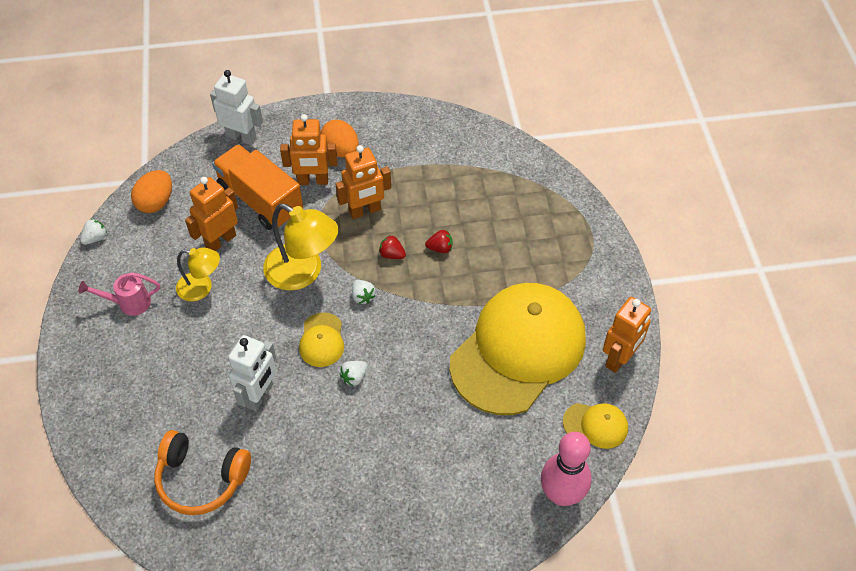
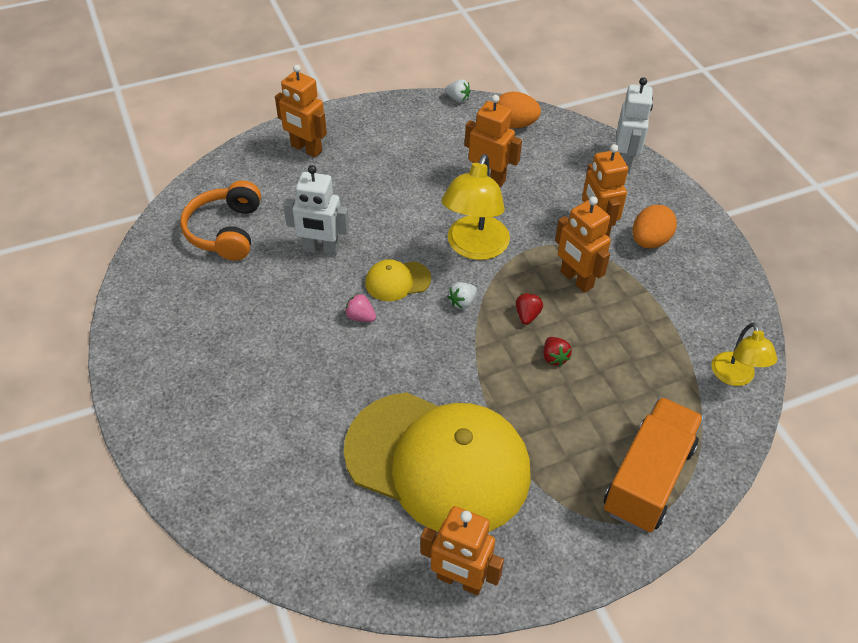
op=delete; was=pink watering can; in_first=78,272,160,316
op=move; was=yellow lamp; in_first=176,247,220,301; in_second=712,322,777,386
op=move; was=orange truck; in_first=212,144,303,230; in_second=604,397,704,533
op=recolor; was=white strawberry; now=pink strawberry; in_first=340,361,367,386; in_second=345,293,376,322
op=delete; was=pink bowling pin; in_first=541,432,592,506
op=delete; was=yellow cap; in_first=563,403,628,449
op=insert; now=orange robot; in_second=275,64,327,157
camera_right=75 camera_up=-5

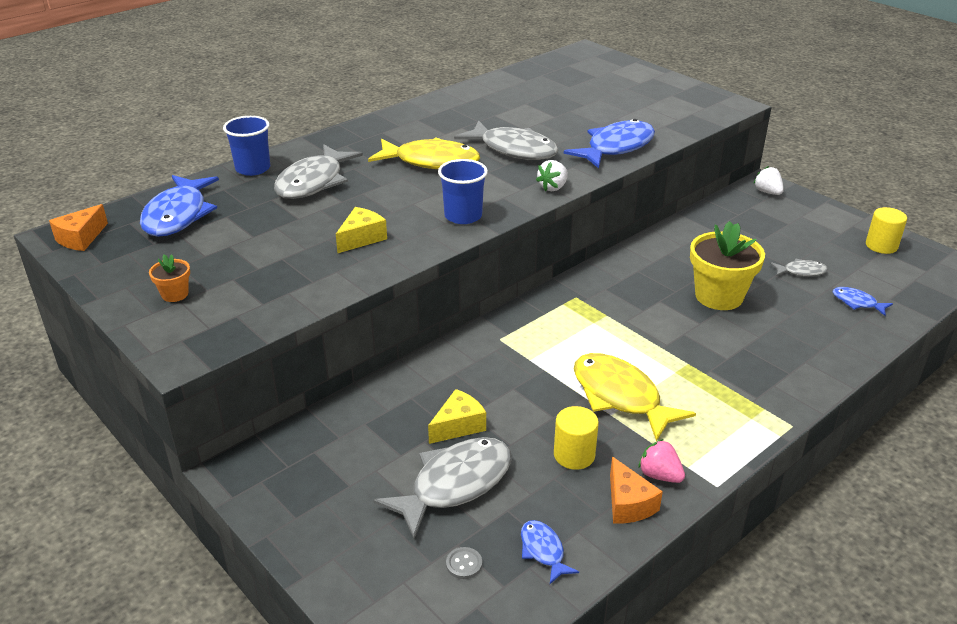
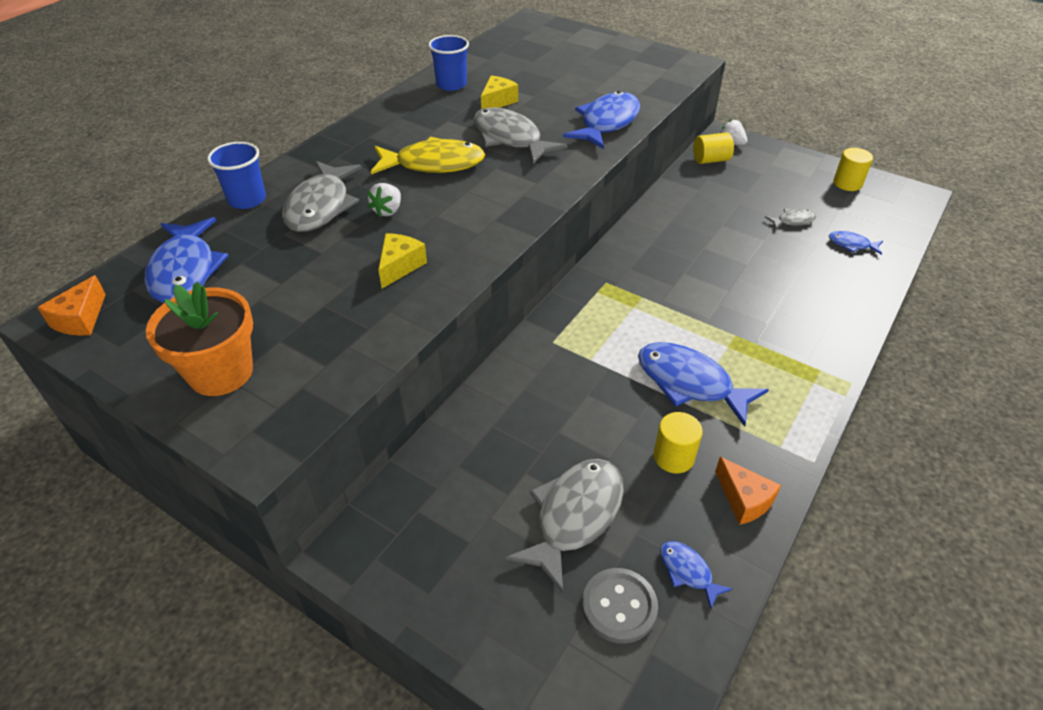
op=resize; was=orange flower pot; in_first=149,254,190,302; in_second=146,281,253,396; ratio=2.14
op=move; was=yellow cheese; in_first=428,389,486,444; in_second=481,76,518,109
op=move; was=blue cup; in_first=438,159,488,224; in_second=428,35,469,91
op=resize; was=grey button; in_first=446,547,482,579; in_second=582,568,658,644; ratio=2.02
op=rotate; was=grey fish; in_first=454,121,558,160; in_second=473,107,567,164; clockwise=-150
op=move; was=white strawberry; in_first=536,160,568,191; in_second=368,183,401,217
op=recolor; was=yellow fish; now=blue fish; in_first=574,353,696,441; in_second=638,342,769,427
op=delete; was=pink strawberry; in_first=638,439,685,483
op=delete; was=yellow flower pot; in_first=690,221,765,310
op=insert; now=yellow cylinder; in_second=693,132,734,164
camera_right=-15 camera_up=10

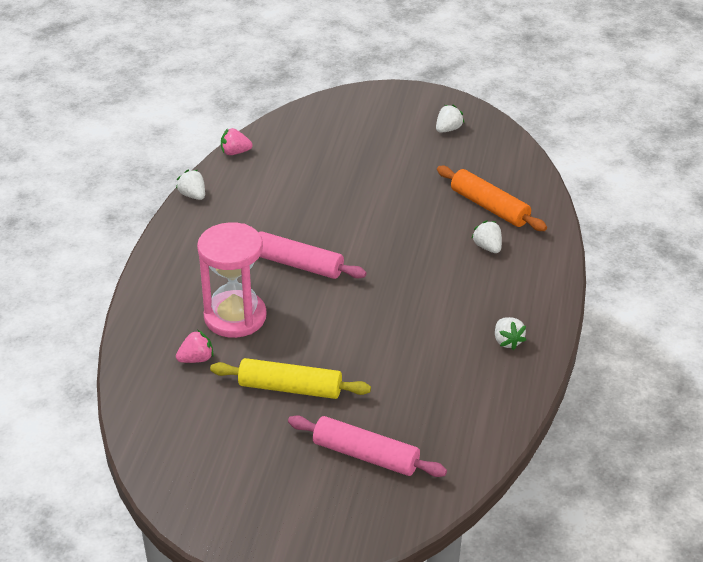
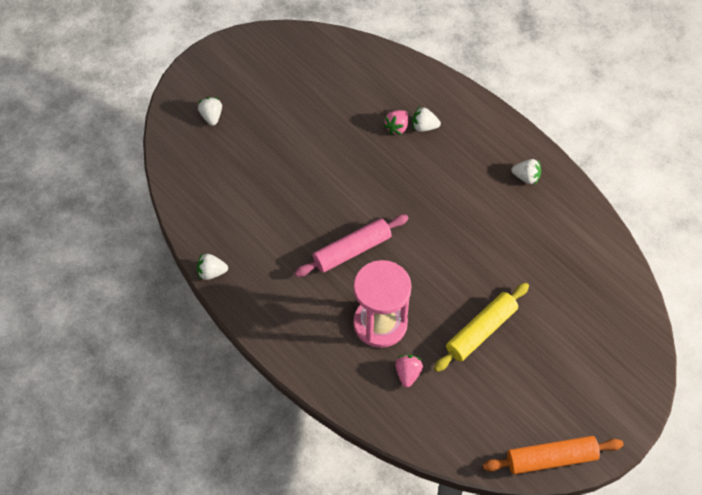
op=move; was=pink strawberry; in_first=221,128,253,155; in_second=383,110,408,135
op=delete; was=pink rolling pin; in_first=288,415,447,477
op=move; was=white strawberry; in_first=436,105,464,133; in_second=198,97,222,126
op=move; was=orange rolling pin; in_first=437,166,547,231; in_second=483,436,624,474
camera_right=-55 camera_up=20

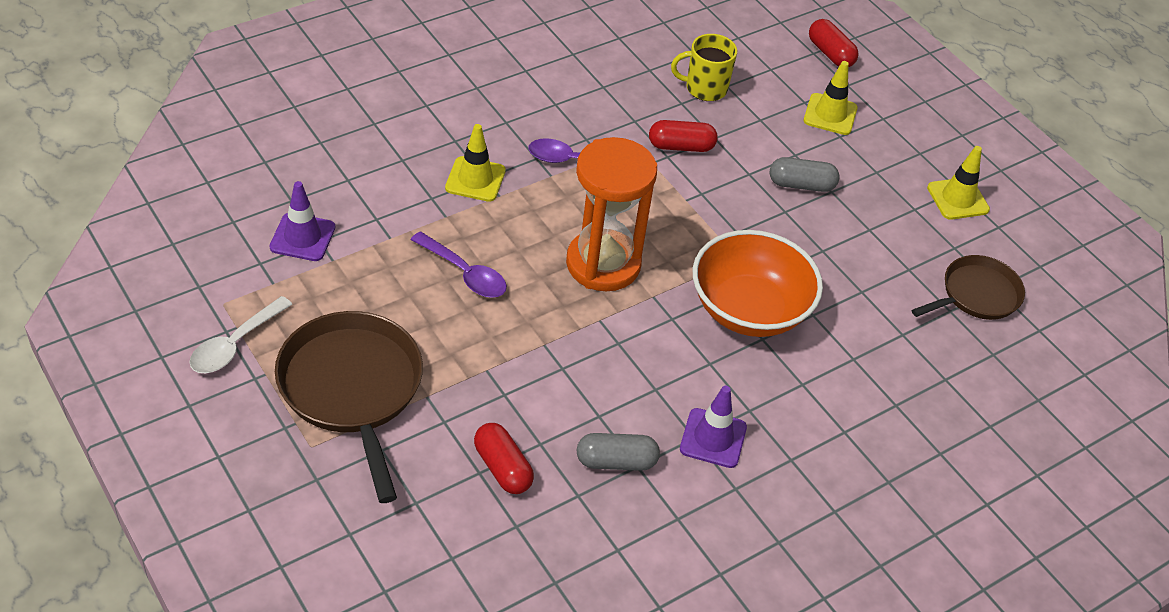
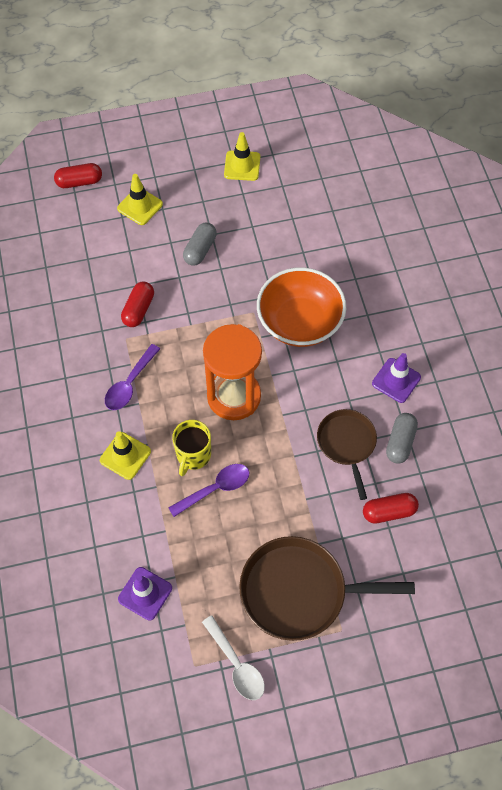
op=move; was=yellow mug; in_first=671,34,737,101; in_second=172,420,211,476
op=move; was=brown pan; in_first=912,255,1025,320; in_second=317,409,377,500
camera_right=-65 camera_up=15

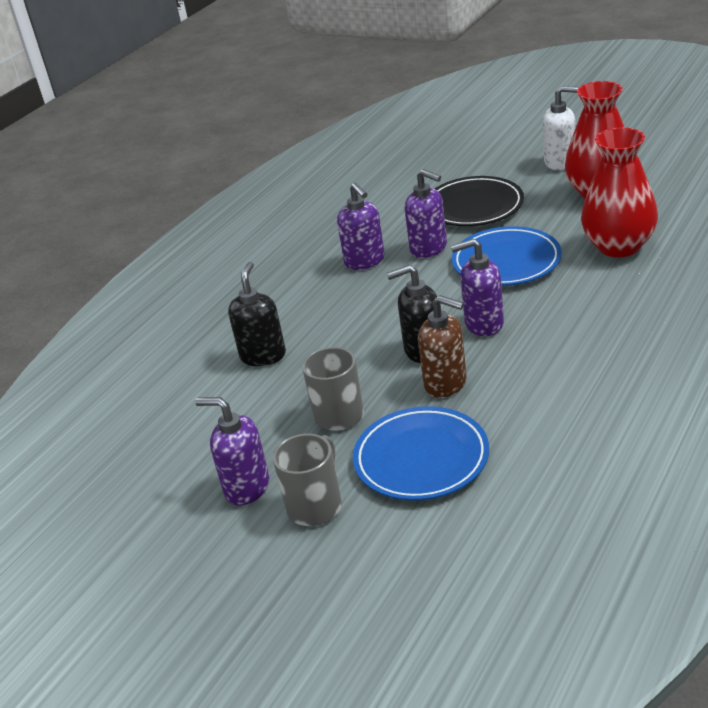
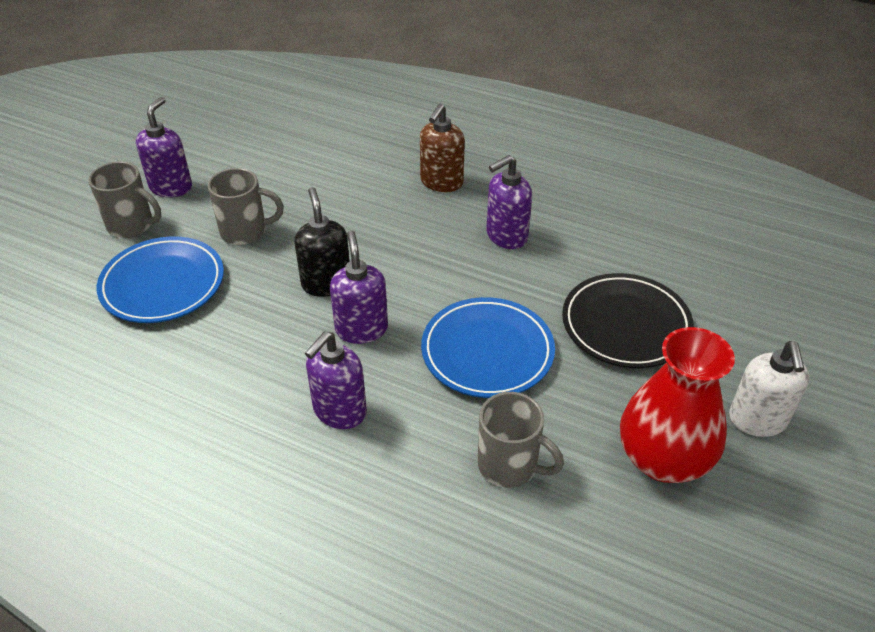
op=delete; was=black soap dispenser; in_first=228,262,286,366
op=move; was=purple soap dispenser; in_first=405,169,447,258; in_second=305,331,367,429
op=move; was=brown soap dispenser; in_first=418,295,467,398; in_second=420,104,465,192
op=replace; was=red vase; now=grey mug; in_first=581,127,658,257; in_second=478,392,564,488
camera_right=80 camera_up=10

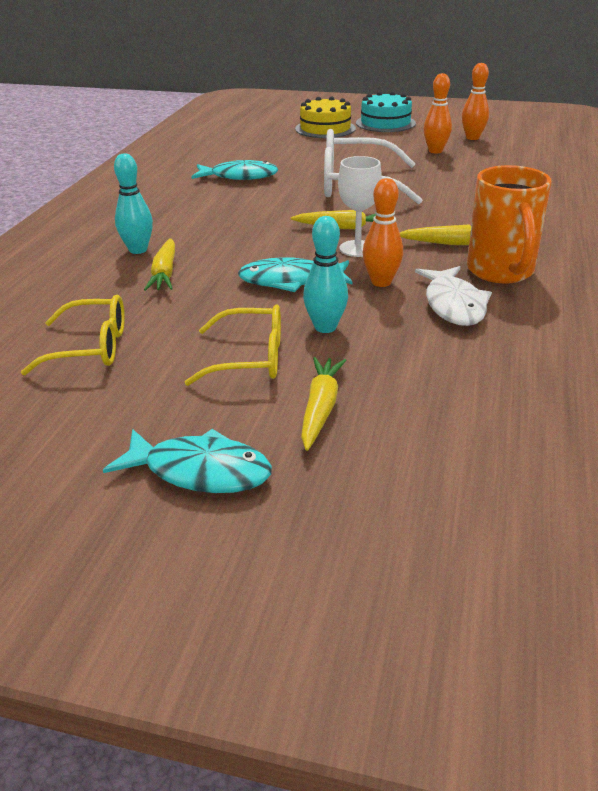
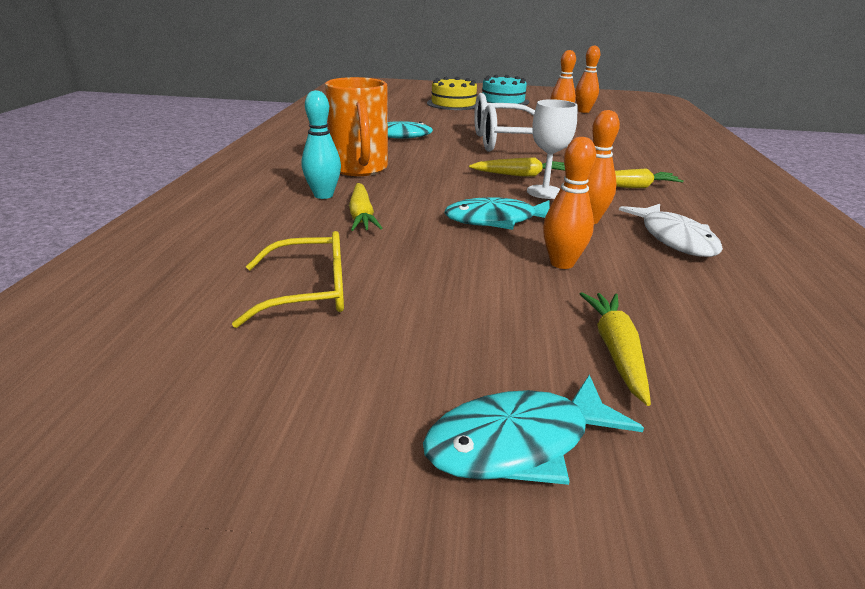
op=rotate; was=turquoise fish; in_first=103,429,272,493; in_second=423,375,644,485; clockwise=150
op=delete; was=yellow glasses; in_first=184,304,281,386
op=recolor; was=turquoise bowling pin; now=orange bowling pin; in_first=303,216,348,333; in_second=543,137,596,269
op=move; was=orange mug; in_first=467,165,552,283; in_second=325,77,388,176
camera_right=-10 camera_up=-5

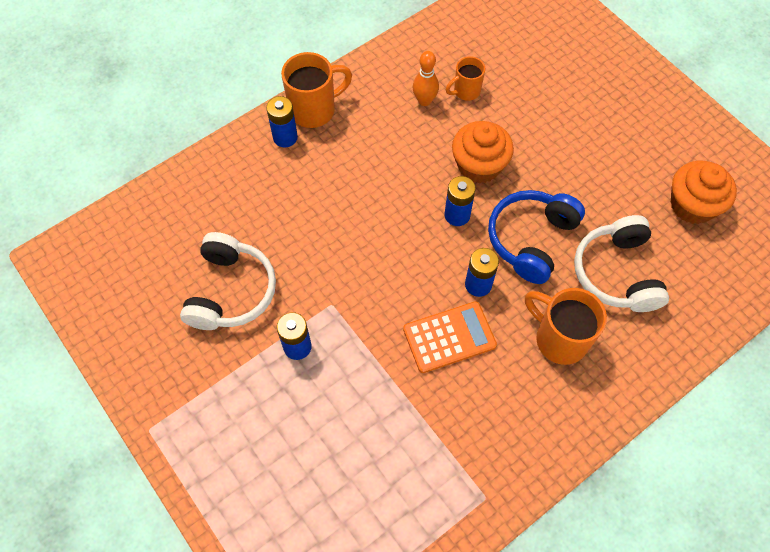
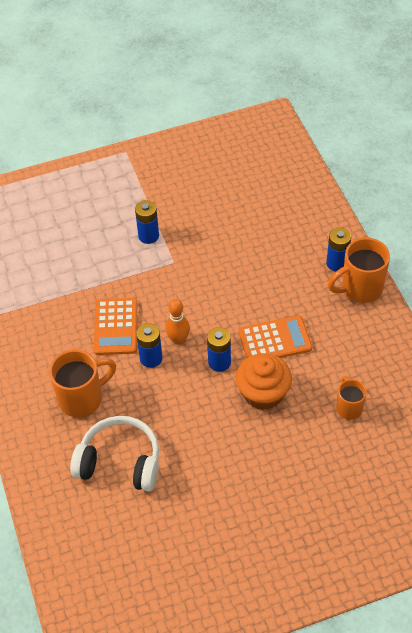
op=delete; was=white headphones; in_first=180,232,276,330
op=rotate; was=orange mug; in_first=281,52,352,128; in_second=328,238,390,303; clockwise=75
op=move; was=orange bowling pin; in_first=413,51,439,106; in_second=166,299,190,345
op=delete; was=blue headphones; in_first=488,190,585,284
op=delete; was=orange cupcake; in_first=671,161,737,224
op=insert; now=orange calculator; in_second=239,315,312,359
camera_right=110 camera_up=-10

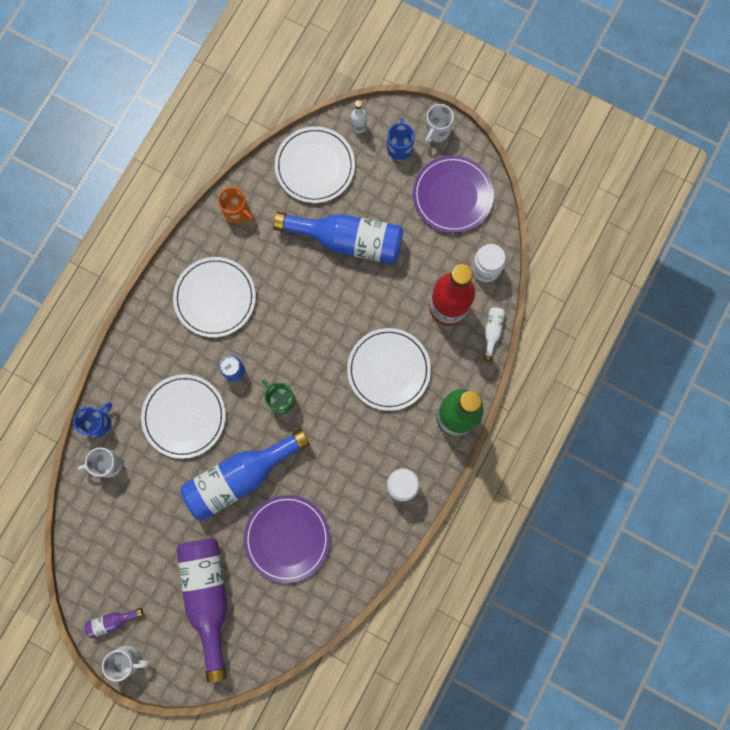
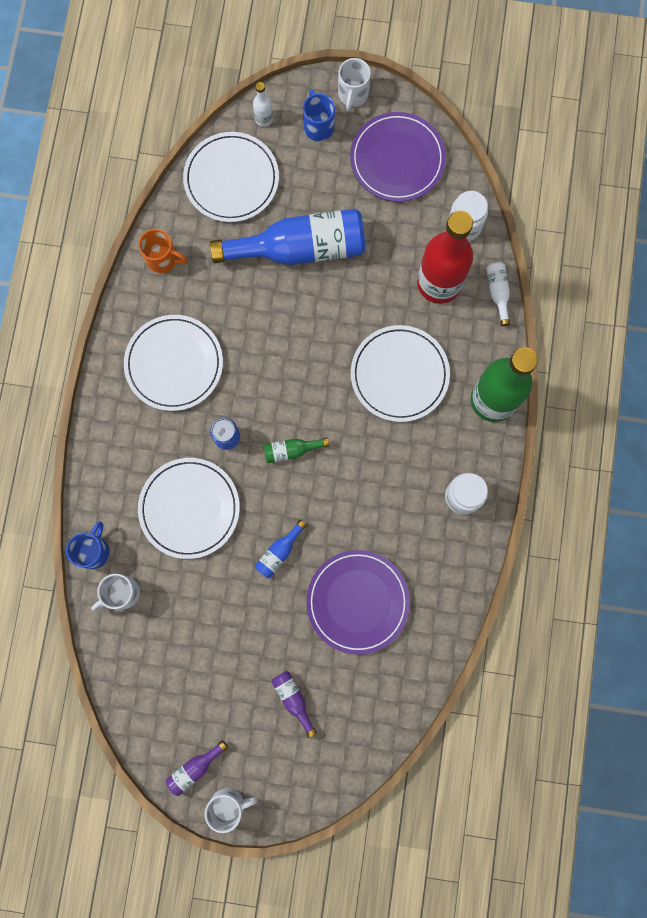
op=resize; was=purple bottle; in_first=177,538,227,683; in_second=272,671,317,737; ratio=0.41
op=resize; was=blue bottle; in_first=180,429,310,521; in_second=255,520,307,579; ratio=0.41
op=replace; was=green mug; now=green bottle; in_first=262,380,295,414; in_second=264,438,329,463
camera_right=-20 camera_up=0

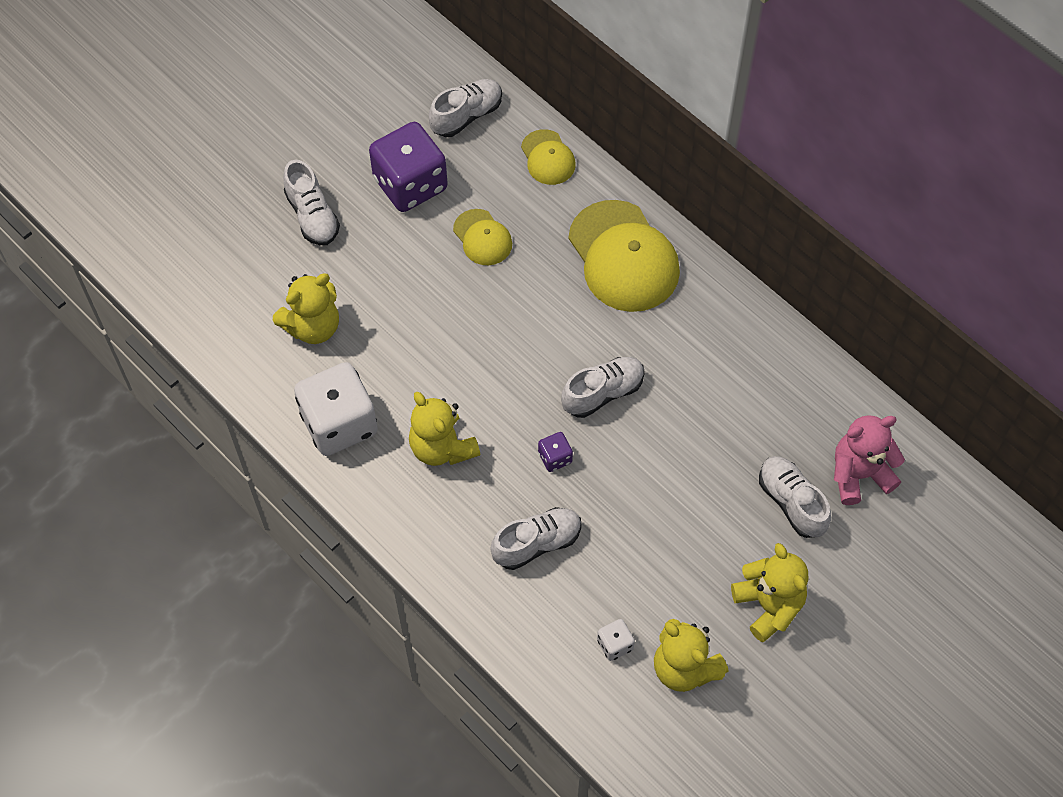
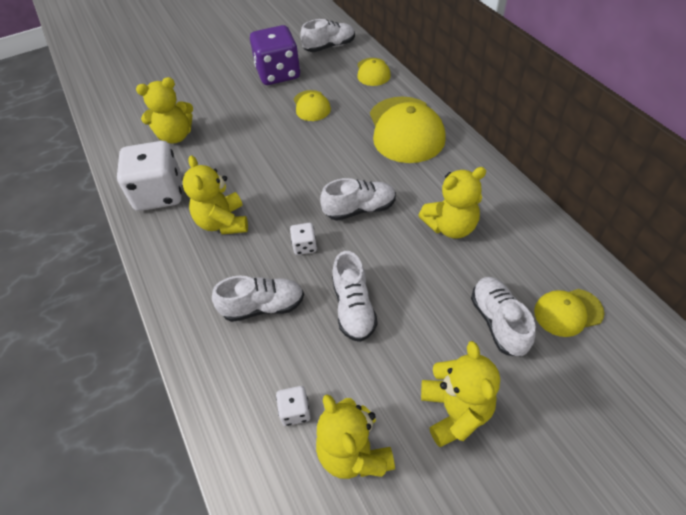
op=move; was=white shoe; in_first=283,160,340,245; in_second=332,251,378,342
op=recolor; was=purple dice; now=white dice; in_first=538,432,573,472; in_second=290,223,317,255
op=replace; was=pink teddy bear; now=yellow cap; in_first=834,415,905,505; in_second=534,289,605,337
op=insert; now=yellow teddy bear; in_second=418,167,486,238
camera_right=20 camera_up=-10

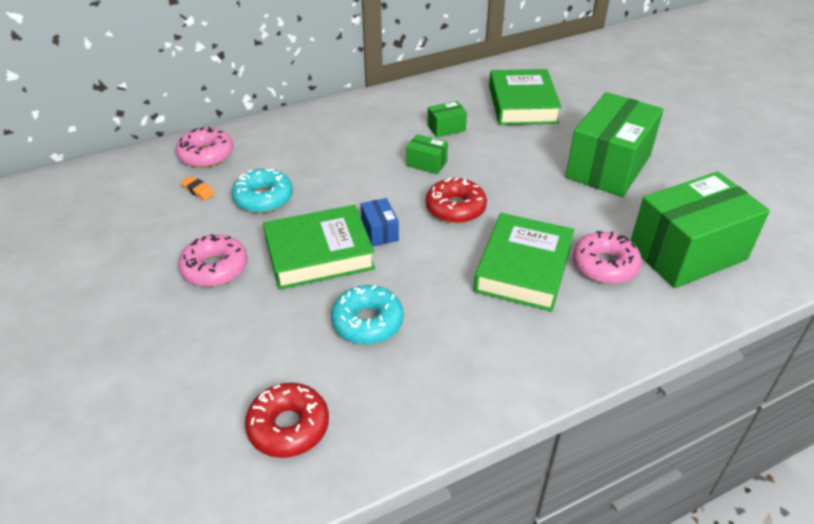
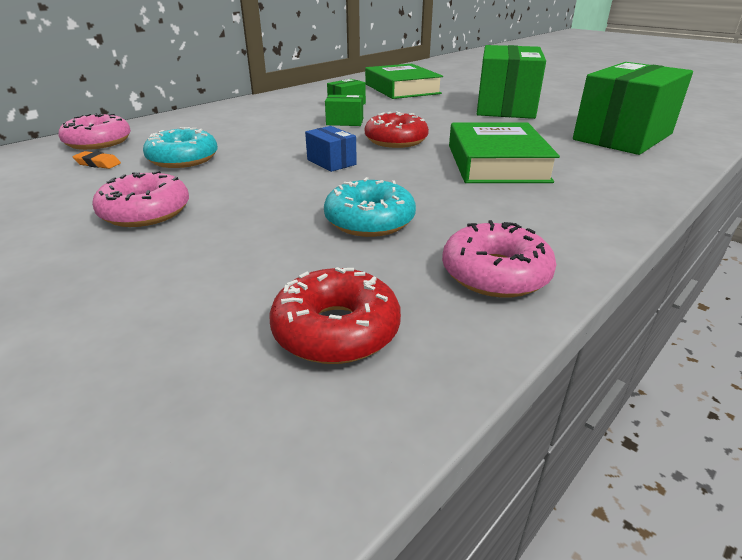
op=delete; was=green book; in_first=263,205,375,290
op=move; was=pink donut; in_first=573,231,642,284; in_second=442,220,556,298
camera_right=-20 camera_up=-10

